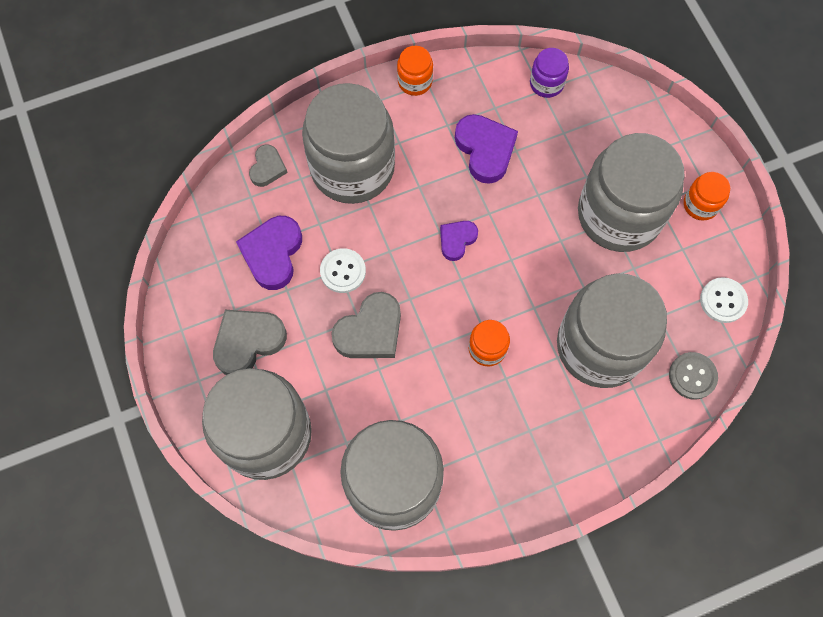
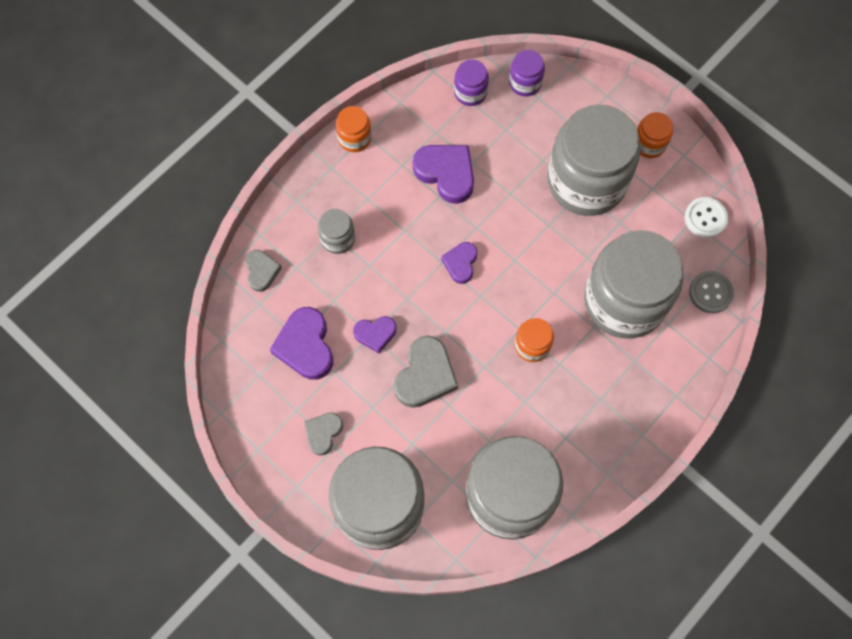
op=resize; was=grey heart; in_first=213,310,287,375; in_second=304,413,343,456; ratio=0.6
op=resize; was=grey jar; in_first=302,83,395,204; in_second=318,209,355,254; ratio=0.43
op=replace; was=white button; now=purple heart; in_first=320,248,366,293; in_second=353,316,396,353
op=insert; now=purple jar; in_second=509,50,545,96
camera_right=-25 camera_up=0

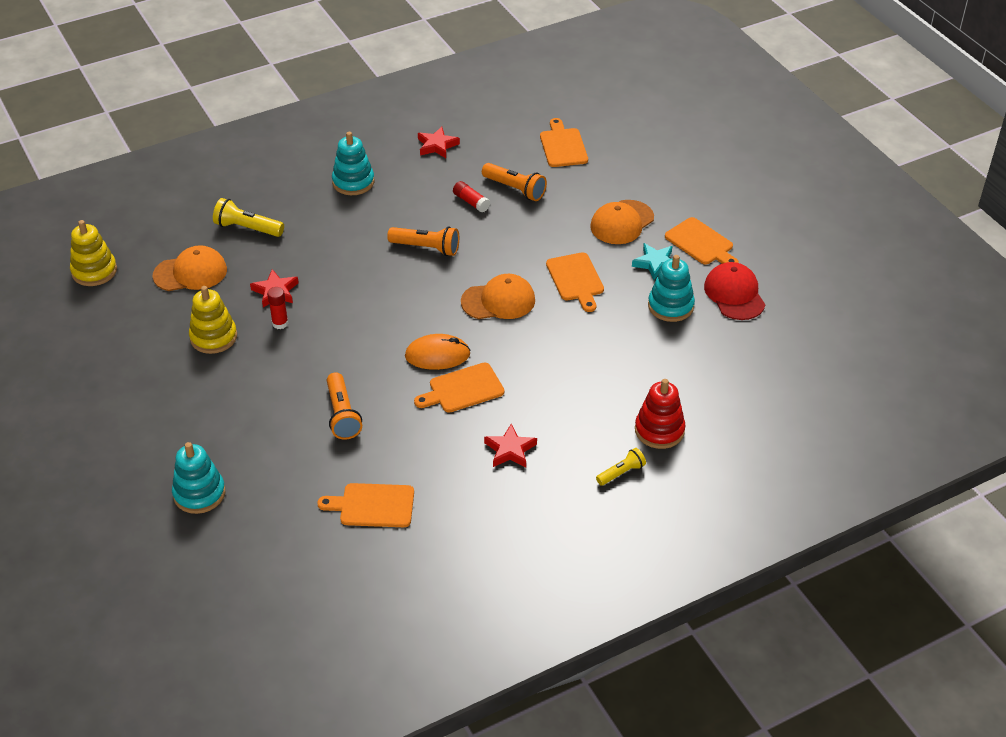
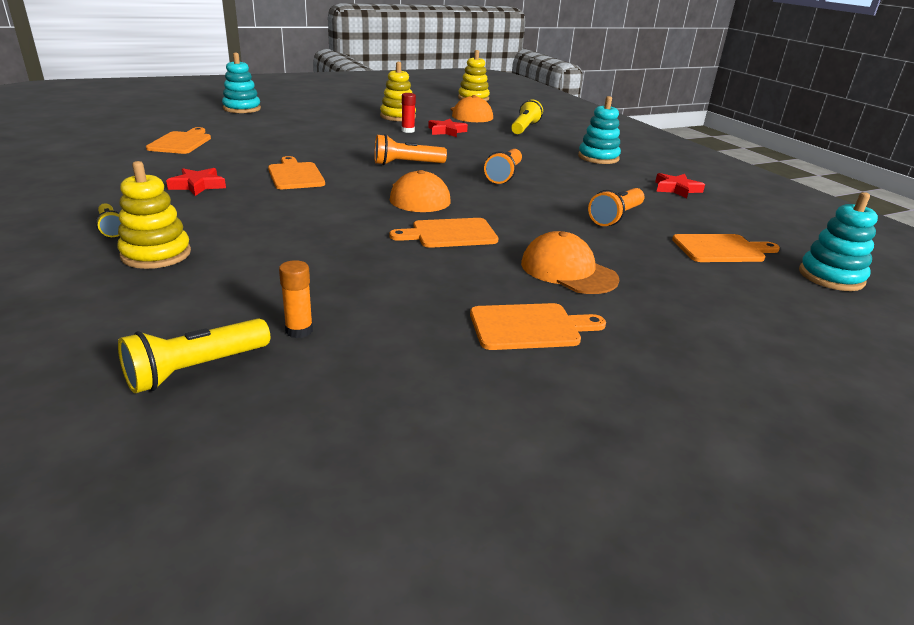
op=move; was=orange flashlight; in_first=327,372,362,440; in_second=374,134,447,165
op=delete; was=orange mouse; in_first=405,334,471,370
op=delete; was=red glue stick; in_first=453,181,490,213
op=delete; was=turquoise star; in_first=632,243,672,280
op=recolor; was=red stacking toy; now=yellow stacking toy; in_first=635,379,686,449; in_second=117,161,191,269
op=move; was=turquoise stacking toy; in_first=648,255,695,322; in_second=799,192,878,291
op=rotate; was=orange cutting board; in_first=665,217,739,265; in_second=470,303,606,350; clockwise=-150
op=delete; was=red cap; in_first=704,262,765,320
op=insert; now=yellow flashlight; in_second=118,318,270,393
op=insert; now=orange glue stick; in_second=279,260,313,338
camera_right=90 camera_up=-15

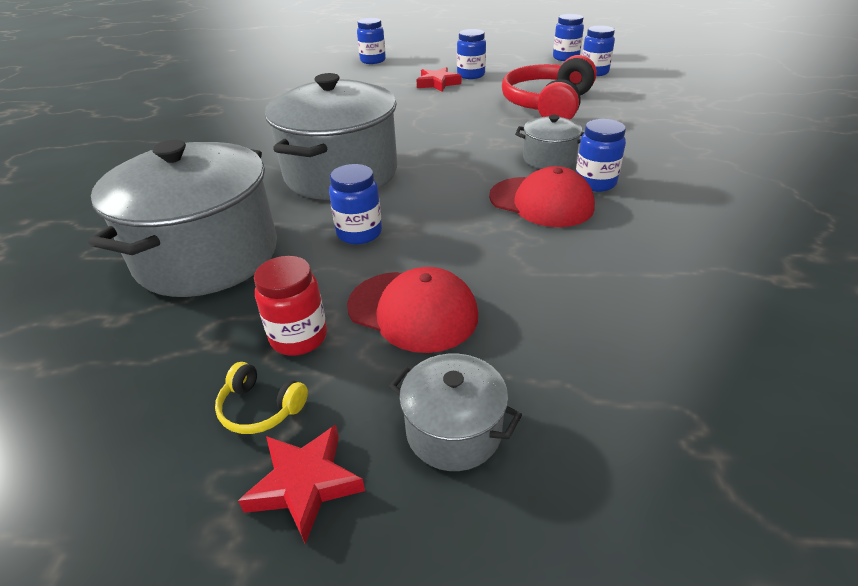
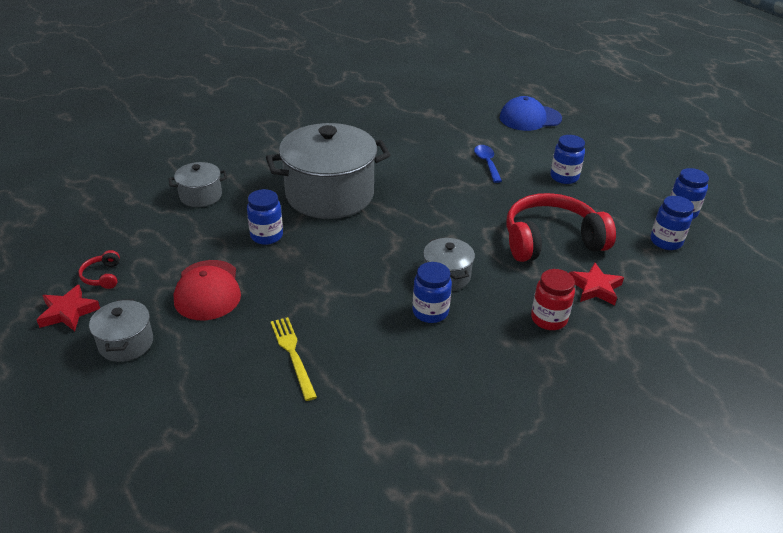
op=resize; was=grey pot; in_first=88,140,277,297; in_second=169,162,227,207; ratio=0.47
op=recolor; was=yellow headphones; now=red headphones; in_first=215,362,308,434; in_second=79,250,120,289
op=move; was=red jar; in_first=254,256,327,356; in_second=531,269,575,330
op=replace; was=blue jar; now=blue cap; in_first=357,18,386,64; in_second=500,96,562,131
op=move; was=red star; in_first=417,67,461,92; in_second=569,263,624,305
op=delete; was=red cap; in_first=489,166,595,227
op=insert; now=yellow fork; in_second=270,317,317,401
op=insert; now=blue spoon; in_second=474,145,502,183
camera_right=50 camera_up=0

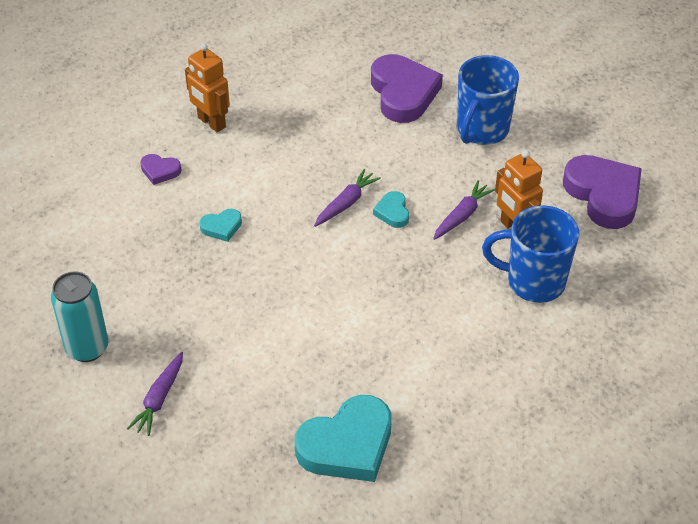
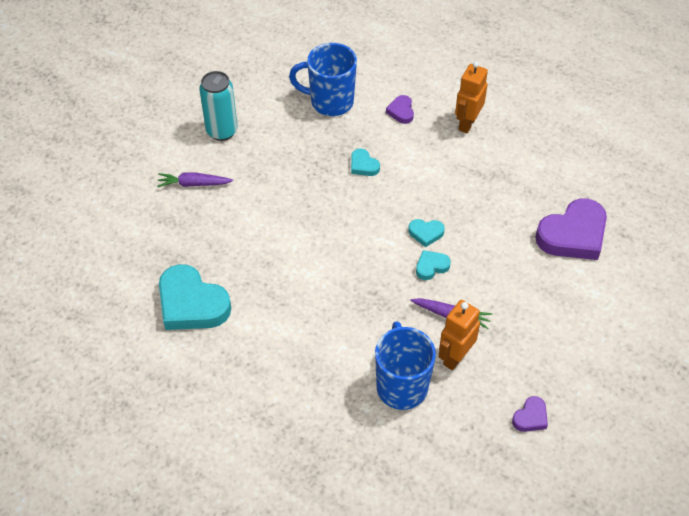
op=replace; was=purple carrot; now=turquoise heart; in_first=314,169,381,227; in_second=408,219,445,247
op=move; was=blue mug; in_first=457,55,519,145; in_second=289,43,357,116
op=resize; was=purple heart; in_first=563,155,642,229; in_second=512,396,548,432; ratio=0.47
camera_right=70 camera_up=5

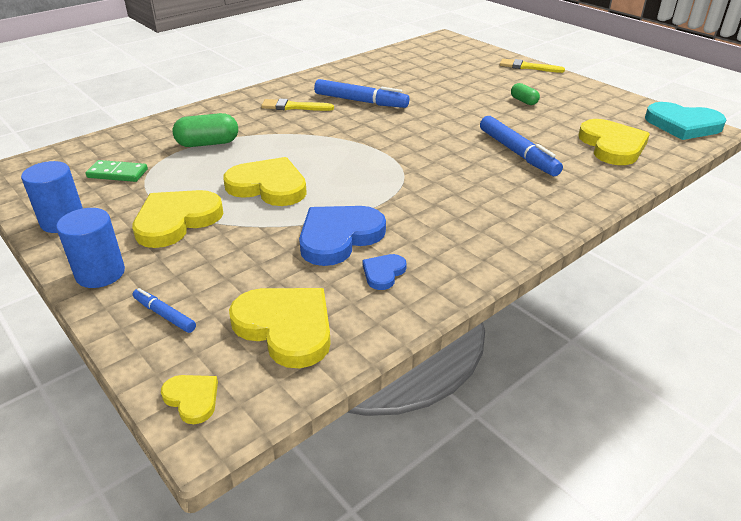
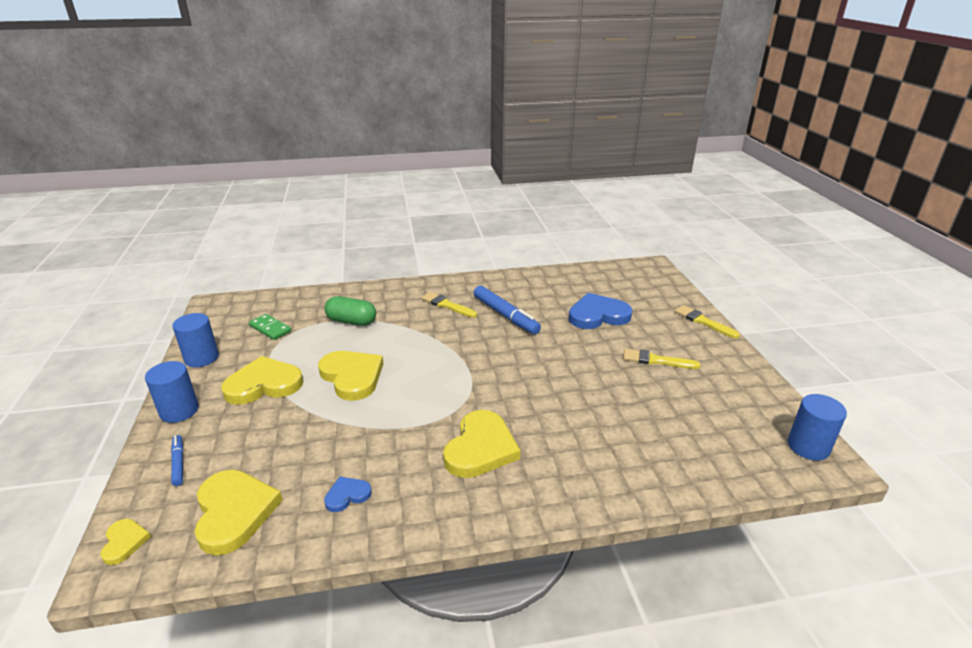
op=move; was=blue heart; in_first=299,206,386,266; in_second=568,293,632,329
op=delete; was=blue marker; in_first=480,116,563,176
op=replace; was=green capsule; now=yellow brush; in_first=511,83,540,105; in_second=623,349,701,369
op=move; was=yellow heart; in_first=578,119,650,165; in_second=443,410,520,478
op=replace; was=turquoise heart; now=blue cylinder; in_first=645,102,727,140; in_second=788,394,847,461
camera_right=30 camera_up=-5

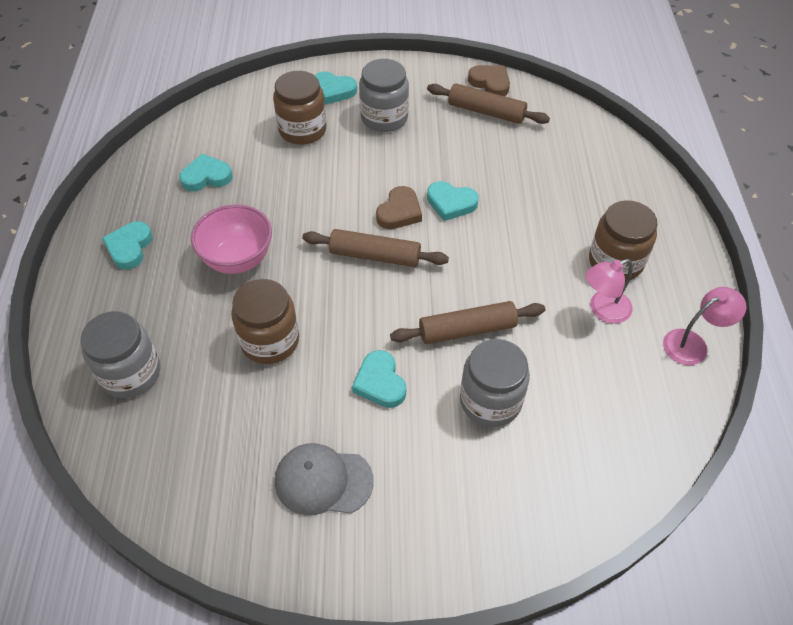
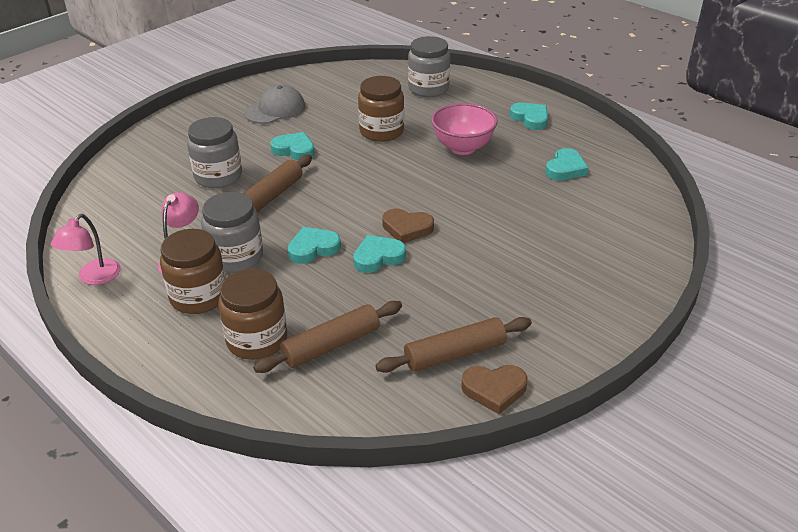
op=move; was=brown jar; in_first=273,71,327,145; in_second=218,269,287,360
op=move; was=brown rolling pin; in_first=302,229,449,267; in_second=253,301,402,373
op=move; was=turquoise heart; in_first=315,71,357,105; in_second=288,227,341,264
op=move; was=grey jar; in_first=359,59,409,132; in_second=201,192,263,273
op=rotate; was=brown heart; in_first=376,186,422,229; in_second=382,209,434,243; clockwise=-60
camera_right=135 camera_up=-15

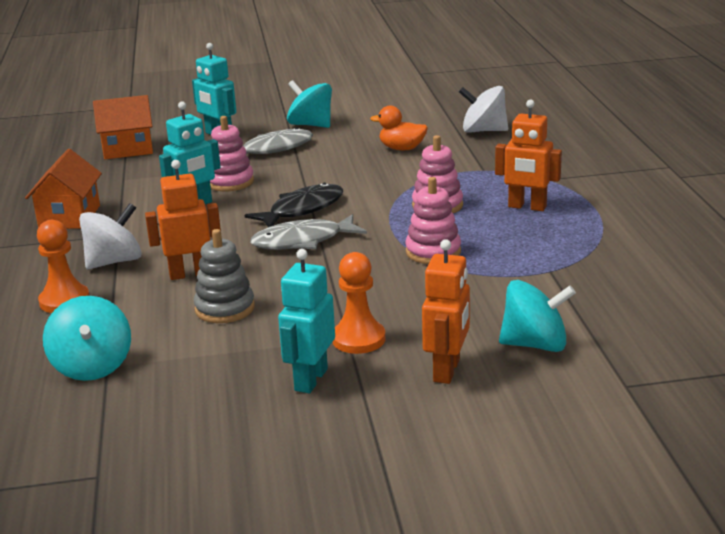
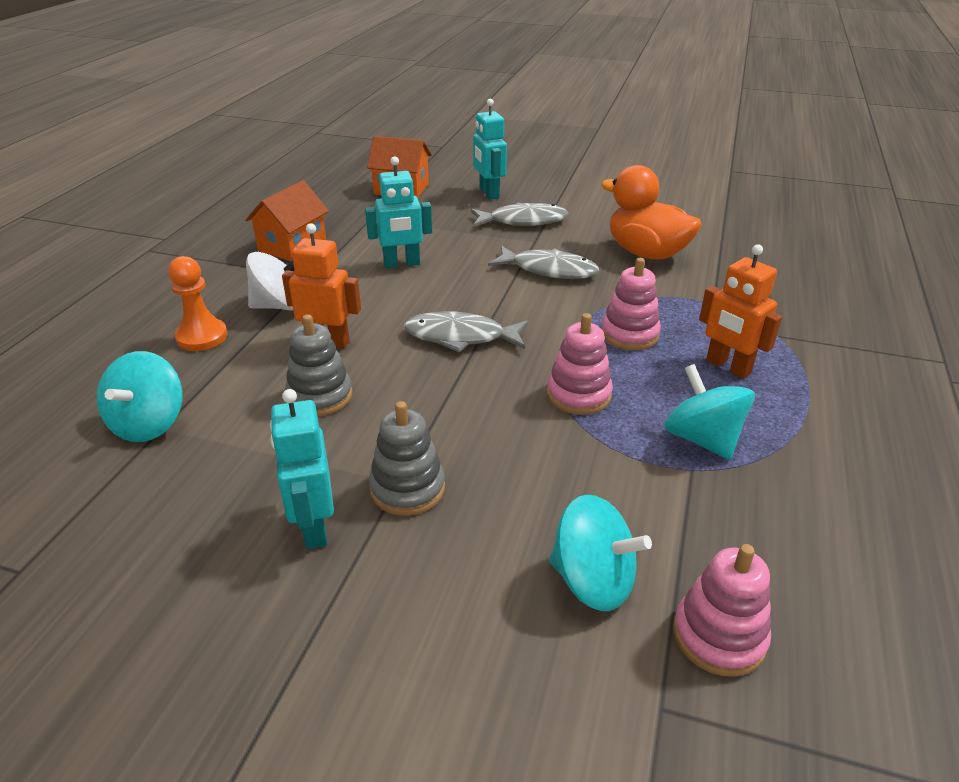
op=move; was=pink stacking toy; in_first=210,116,254,191; in_second=673,544,771,677
op=delete; was=black fish; in_first=245,183,343,227
op=rotate; was=turquoise robot; in_first=278,249,335,393; in_second=270,389,334,549; clockwise=-60
op=move; was=turquoise spinning top; in_first=287,80,332,128; in_second=664,364,755,460
op=replace; was=orange pawn; now=grey stacking toy; in_first=332,252,385,354; in_second=369,401,445,516
op=resize; was=orange duck; in_first=370,106,428,150; in_second=601,165,702,260; ratio=1.75
op=delete; was=orange robot; in_first=422,239,470,384
op=delete; was=white spinning top; in_first=459,86,508,133
op=insert; now=grey fish; in_second=488,245,599,279
camera_right=25 camera_up=10

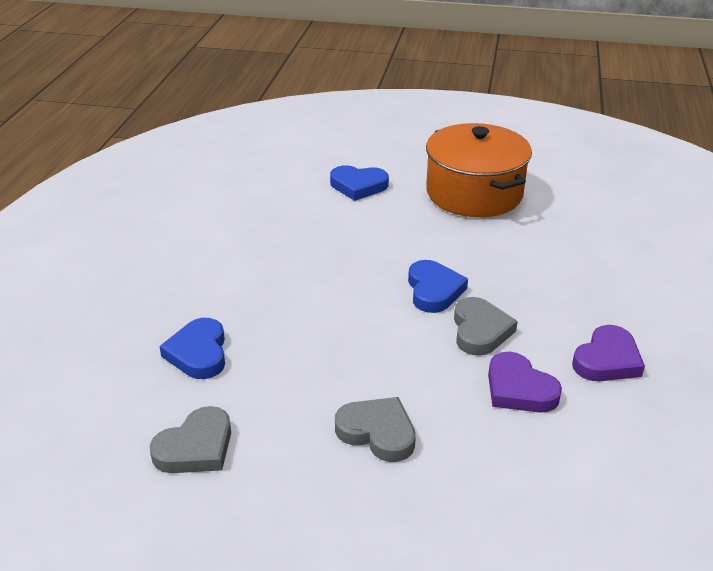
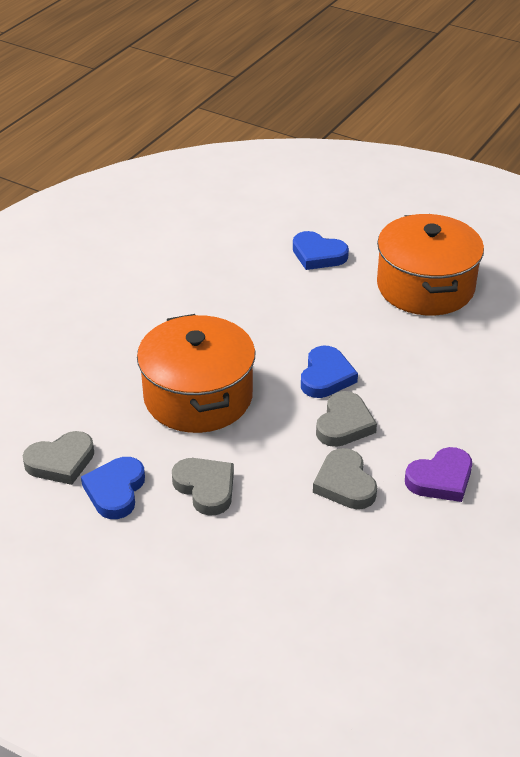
op=move; was=blue heart; in_first=159,318,225,379; in_second=81,457,145,519
op=recolor; was=purple heart; now=grey heart; in_first=488,352,562,413; in_second=313,448,377,509
op=insert; now=orange pot; in_second=137,314,255,433
camera_right=20 camera_up=5

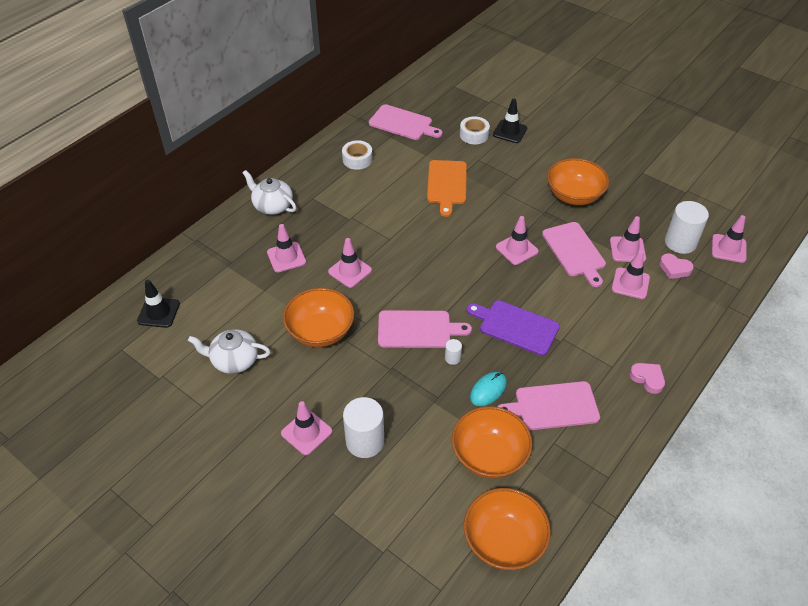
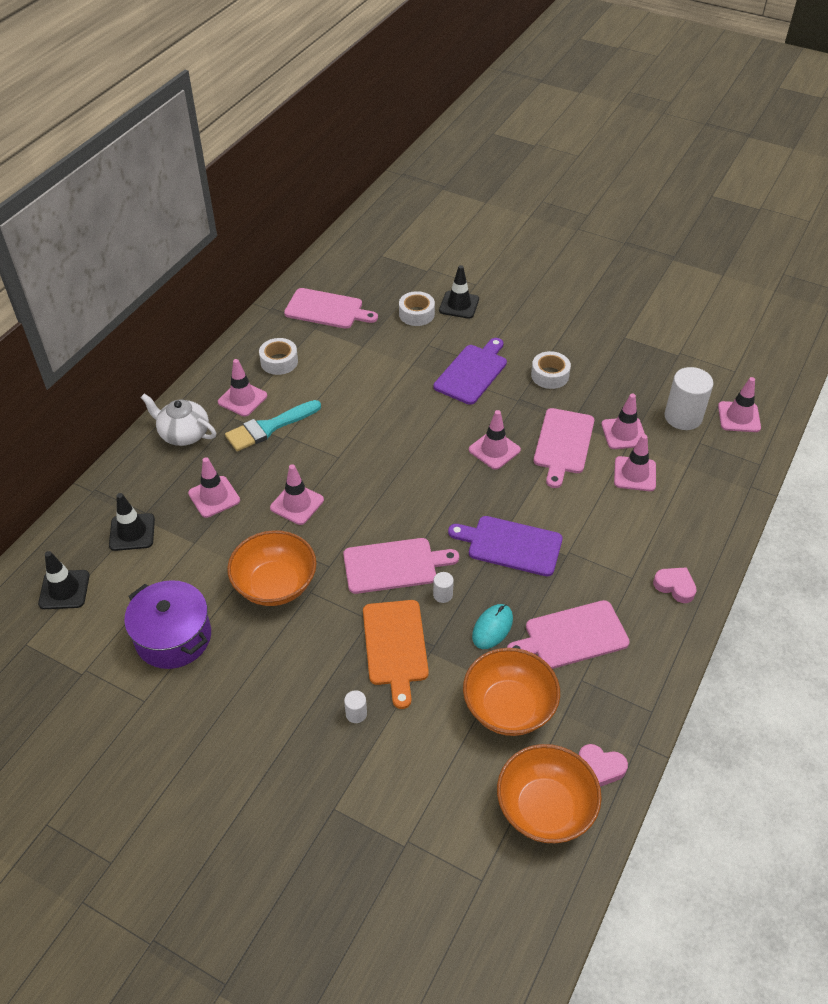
op=replace; was=white teapot; now=purple pot; in_first=188,329,271,374; in_second=124,580,211,669
op=move; was=pink traffic cone; in_first=281,401,332,455; in_second=218,359,267,417
op=resize; was=white cylinder; in_first=343,397,384,458; in_second=344,690,367,723; ratio=0.45
op=move; was=orange cutting board; in_first=427,160,467,217; in_second=363,600,429,709
op=rotate; was=pink cutting board; in_first=542,222,606,287; in_second=534,408,594,488; clockwise=45
op=replace; was=orange bowl; now=white tape; in_first=547,158,609,205; in_second=531,351,571,389
op=move; was=pink heart; in_first=659,253,694,279; in_second=579,744,628,787
op=insert; now=black traffic cone; in_second=109,493,155,551
op=insert; now=turquoise brush; in_second=225,400,321,451
op=insert; now=purple cutting board; in_second=434,338,507,405
camera_right=-10 camera_up=0

